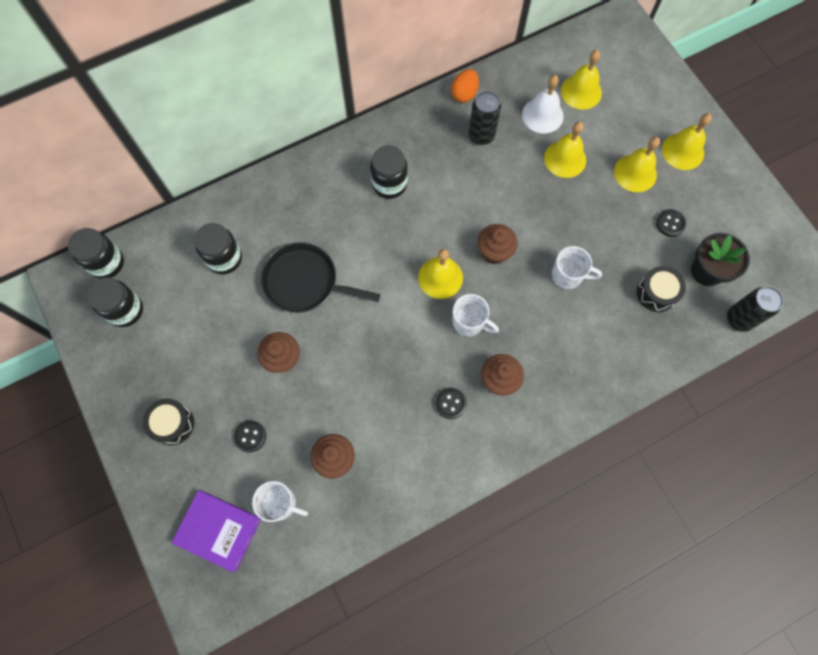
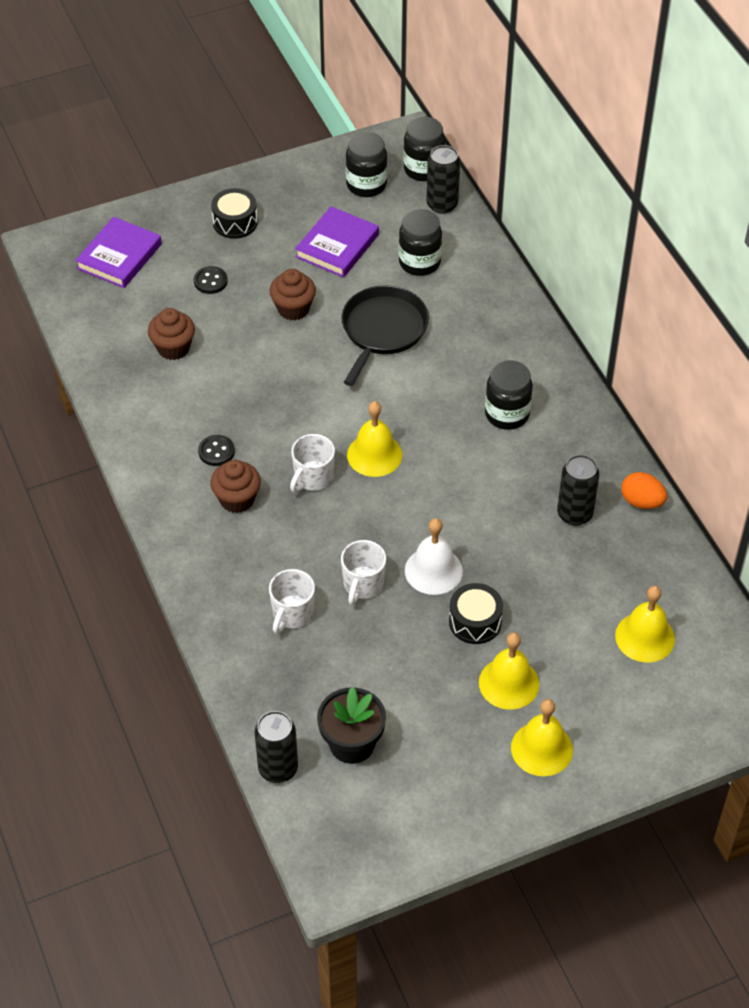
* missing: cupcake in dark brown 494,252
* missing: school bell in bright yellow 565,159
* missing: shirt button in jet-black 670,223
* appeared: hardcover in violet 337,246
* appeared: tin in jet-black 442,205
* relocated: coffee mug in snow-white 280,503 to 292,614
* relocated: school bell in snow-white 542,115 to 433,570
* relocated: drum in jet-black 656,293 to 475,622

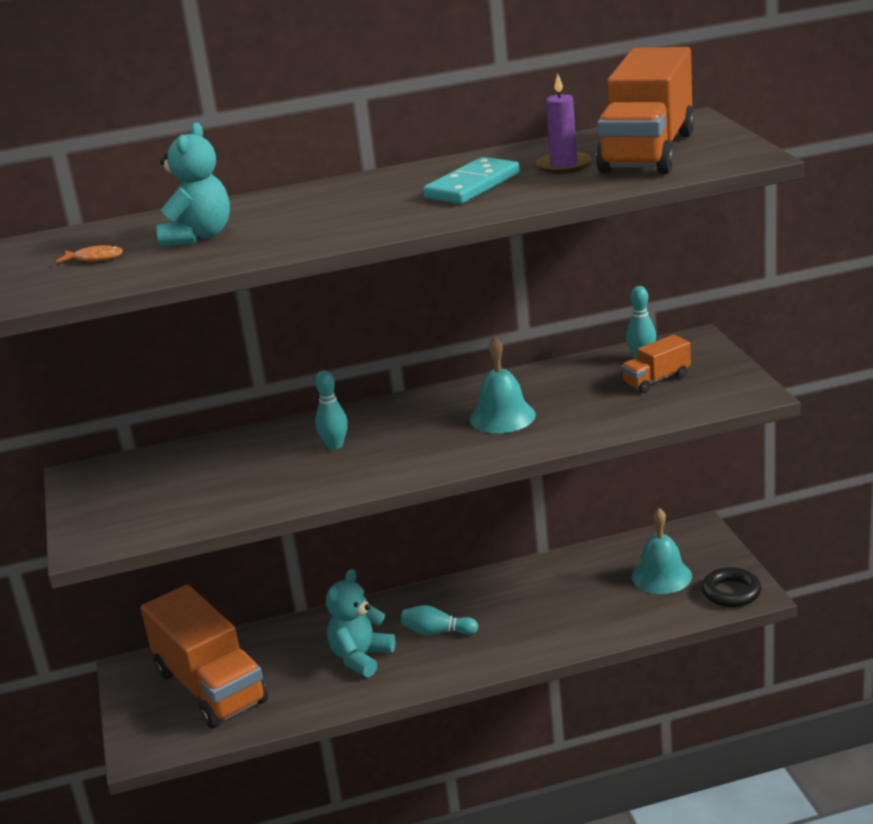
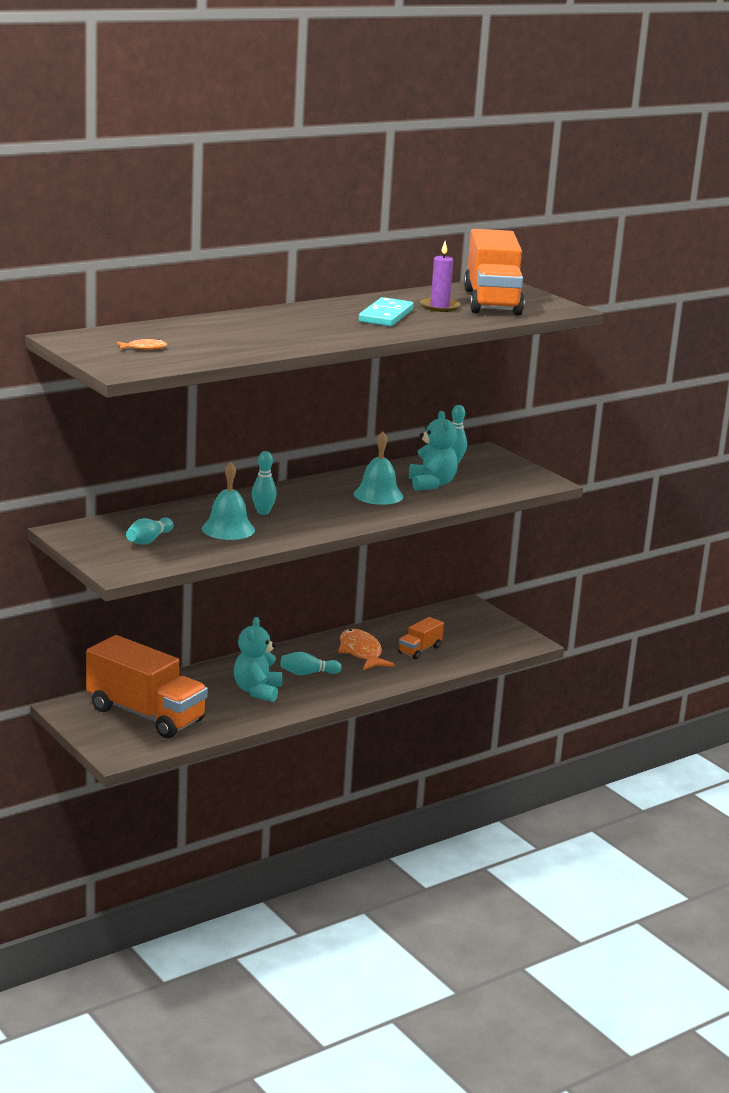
* missing: hoop in jet-black 731,592
* appeared: bowling pin in teal 148,540
* appeared: fish in orange 361,652
* relocated: stuffed bear in teal 198,236 to 431,484
* relocated: toy truck in orange 656,380 to 419,650
* relocated: school bell in teal 661,576 to 228,529

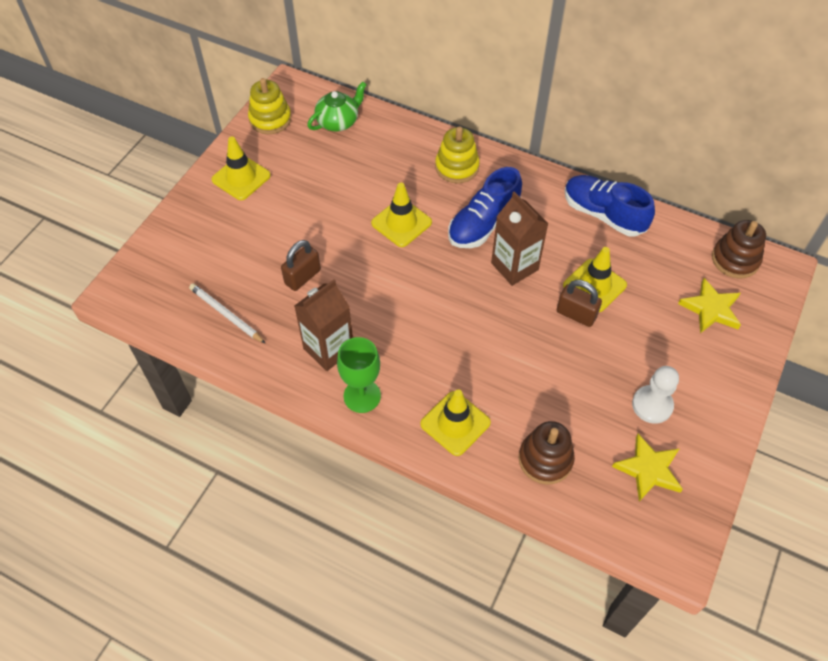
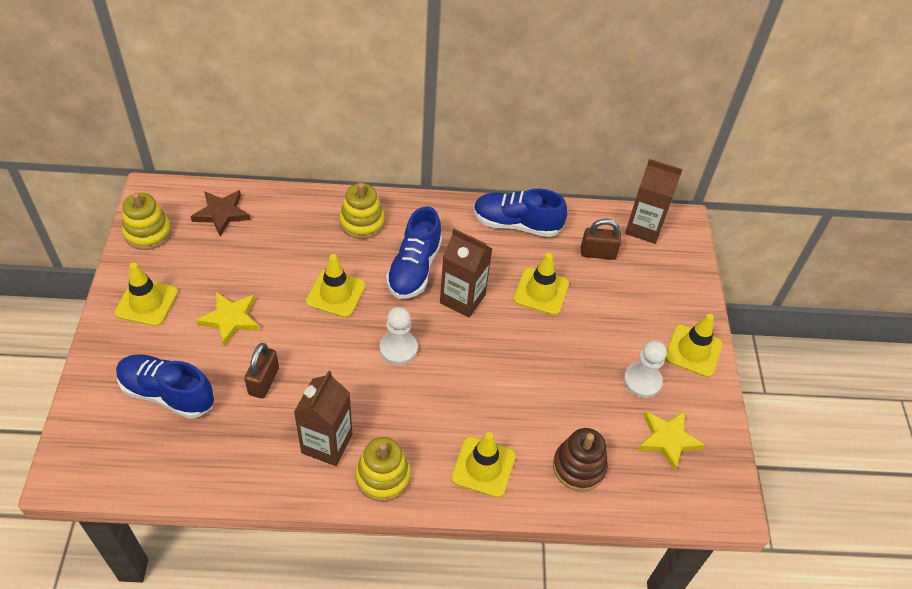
* missing: wooden pencil in snow-white 226,314
* appeared: shoe in cobalt 167,394
* appeared: pawn in snow-white 398,349
* appeared: safety cone in bright yellow 693,351
* relocated: small lock in dark brown 576,314 to 598,253
* relocated: star shape in bright yellow 711,309 to 230,319
* exchanged: china teapot in emerald 338,121 to star shape in dark brown 221,214
* exchanged: chalice in emerald 362,396 to stacking toy in bright yellow 383,476
* exchanged: stacking toy in dark brown 735,259 to carton in dark brown 644,228

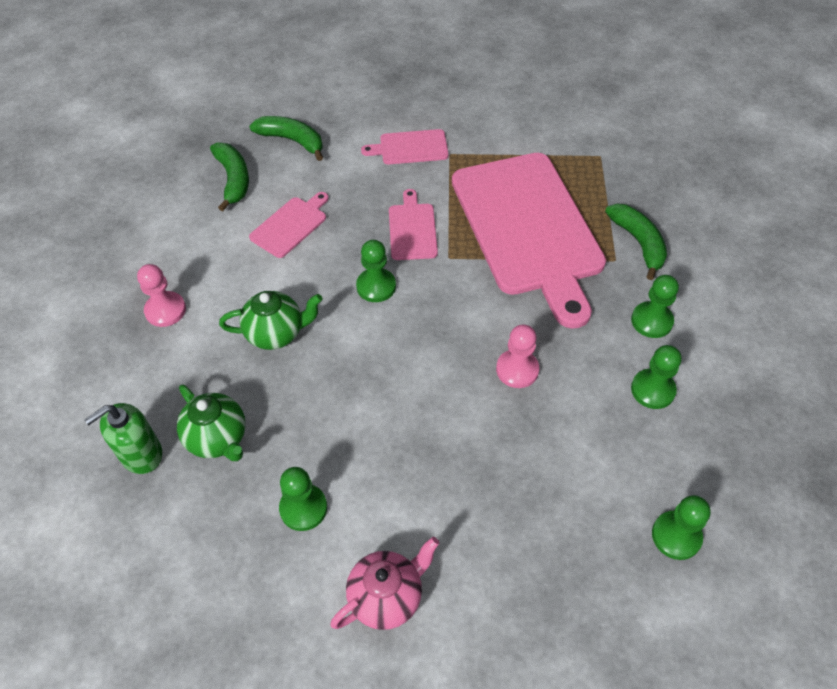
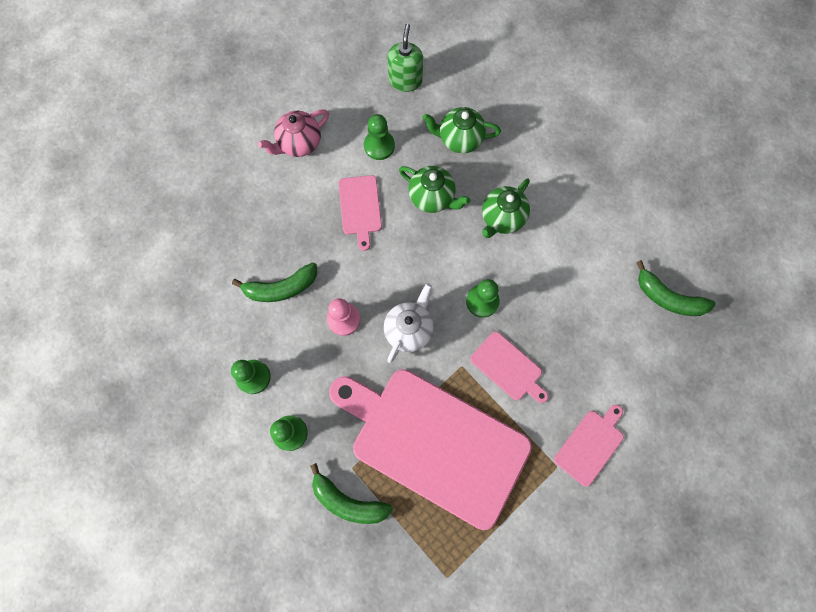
* missing: pawn in pink 165,310
* missing: pawn in emerald 676,536
* appeared: china teapot in snow-white 409,329
* appeared: china teapot in emerald 432,197
* relocated: pump bottle in emerald 141,454 to 405,80
* relocated: banana in emerald 292,140 to 281,288
* relocated: chopping board in pink 291,225 to 360,208
* spun: china teapot in pink 387,597 = 299,143 45 degrees clockwise

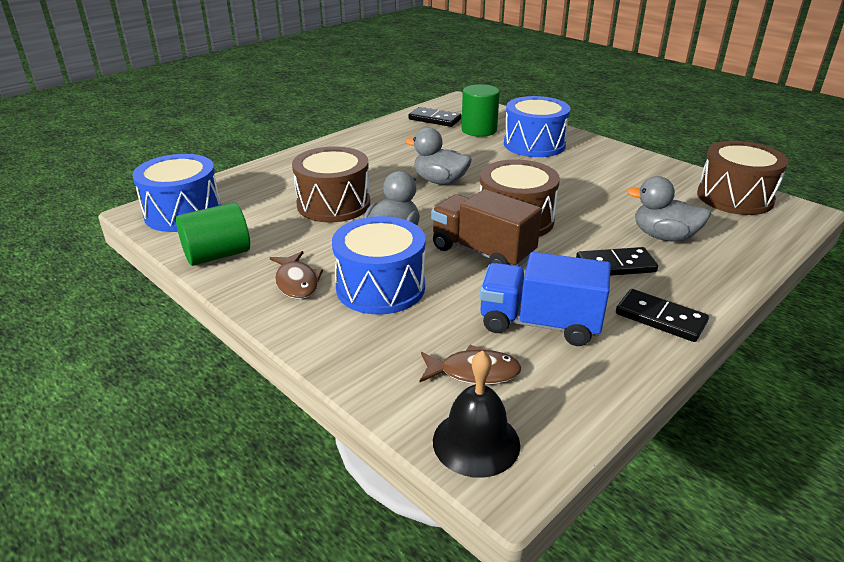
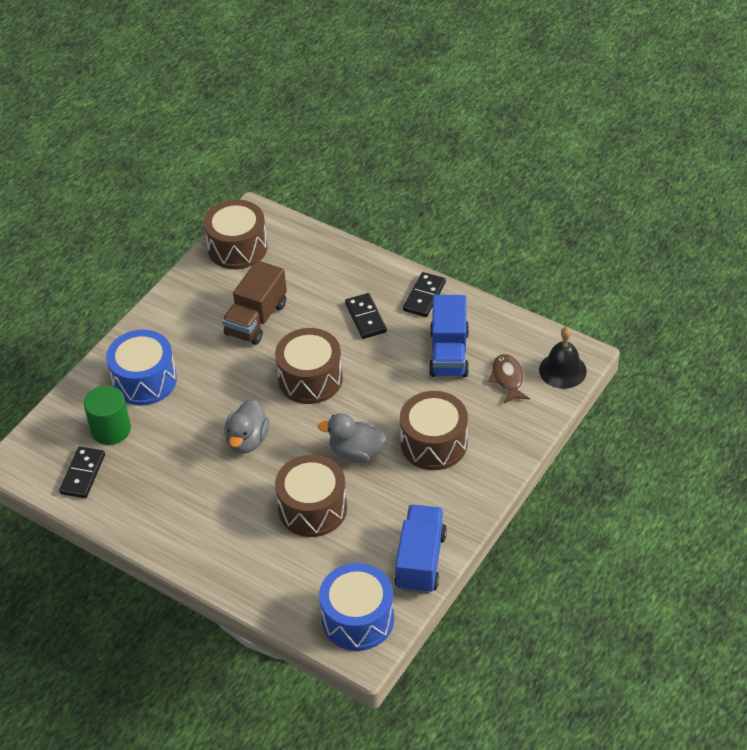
* missing: fish in dark brown 296,282
* missing: rubber duck in grey 664,236
* relocated: toy truck in dark brown 482,252 to 256,319
* exchanged: cylinder in emerald 217,255 to toy truck in cobalt 420,561
* colour: drum in cobalt 380,287 to drum in dark brown 434,443

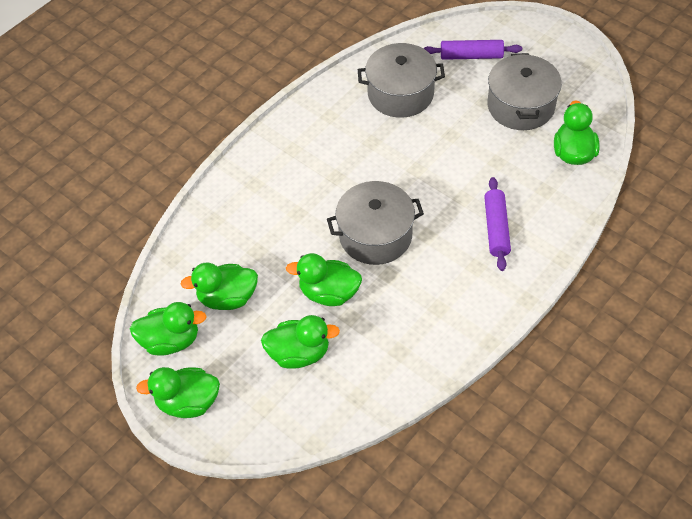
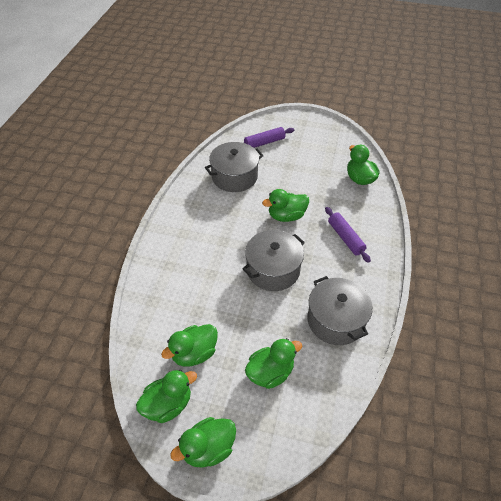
* relocated: rubber duck in emerald 329,293 to 286,216
* relocated: cooking pot in grey 520,106 to 335,320

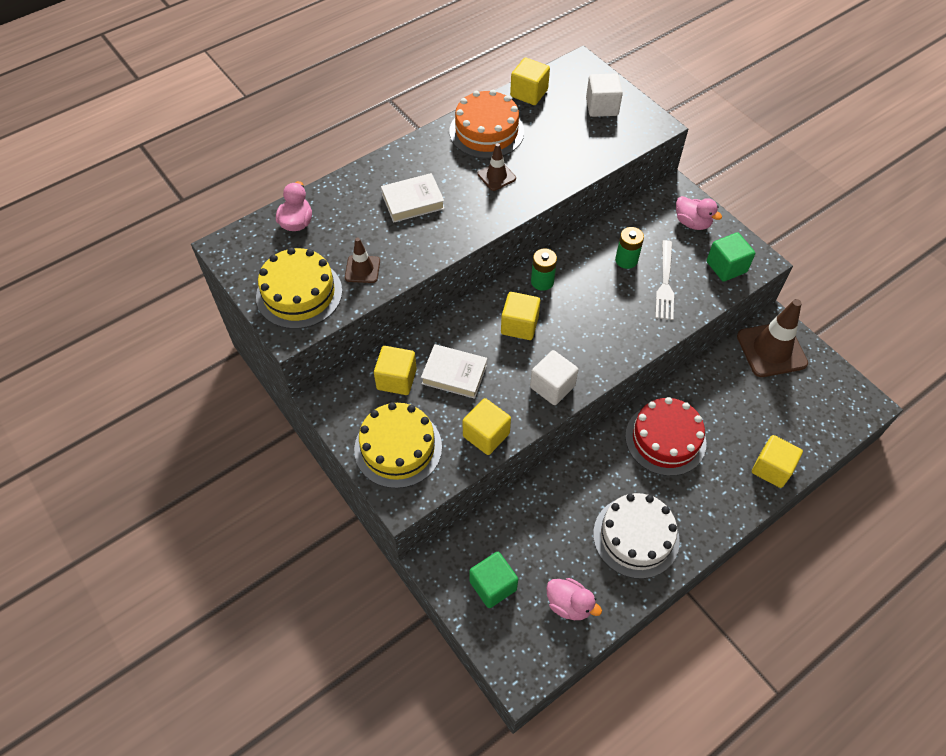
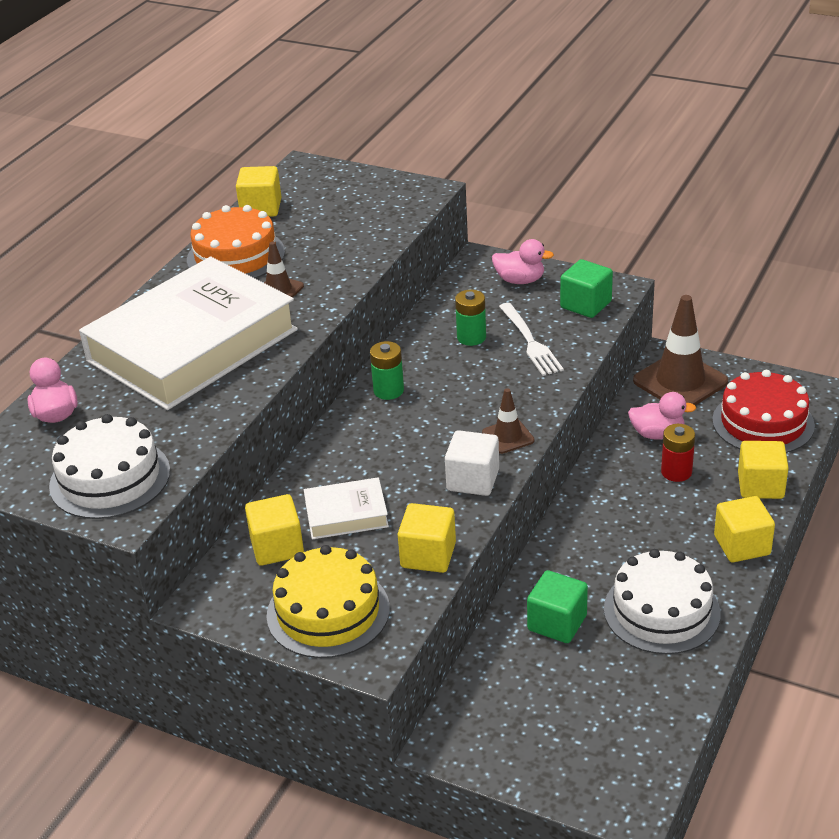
* missing: block in snow-white 602,107
* appeared: battery in scarlet 676,472
* relocated: safety cone in dark brown 362,269 to 508,436
* relocated: block in emerald 493,585 to 557,623
* relocated: block in bright yellow 519,325 to 742,545
* relocated: rubber duck in pink 569,604 to 657,434
* relocated: cake in scarlet 665,439 to 763,423
* colour: cake in bright yellow 299,293 to cake in snow-white 110,478
* size: hardcover in snow-white 413,201 = 193,345 x2.37

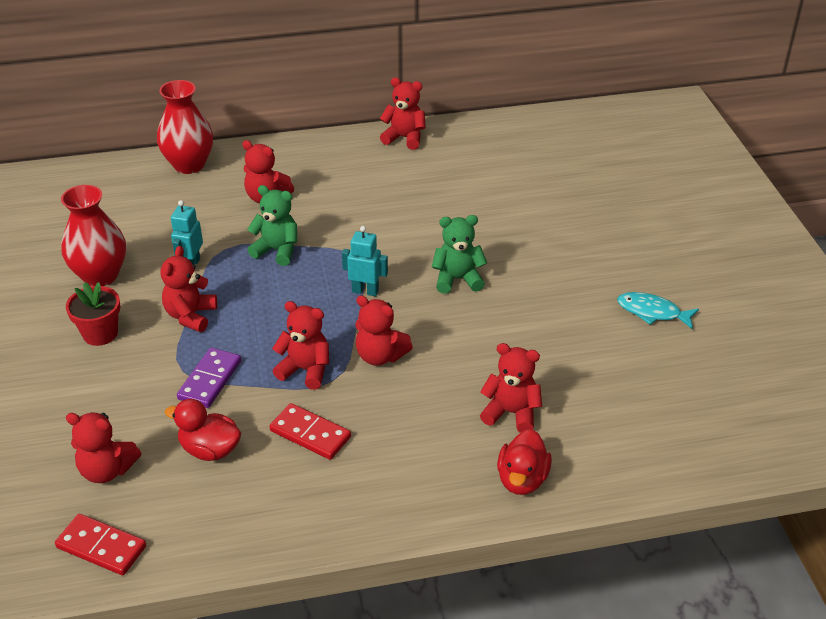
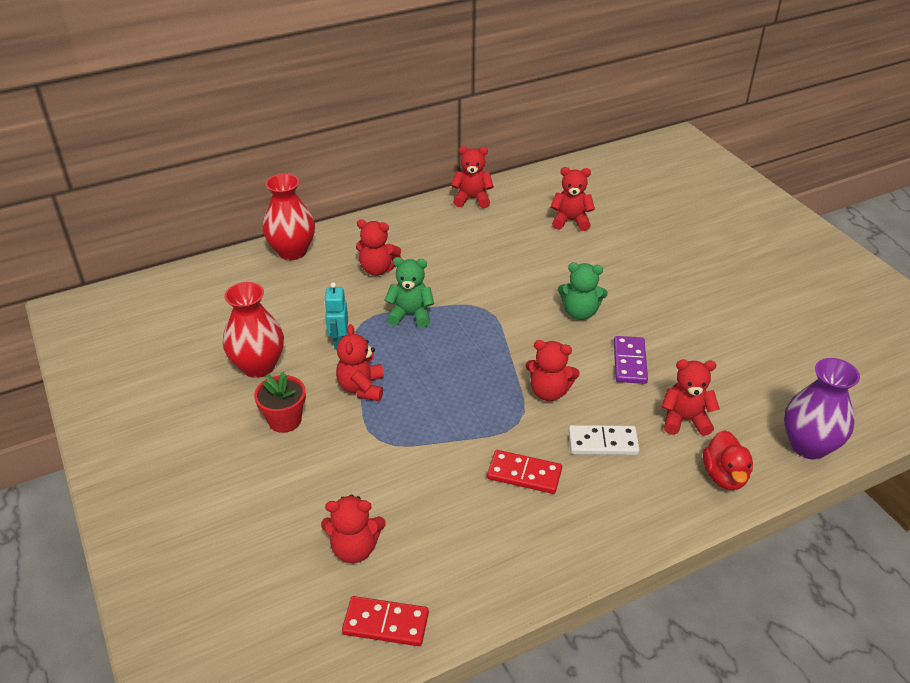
* missing: rubber duck in scarlet 210,449
* missing: robot in teal 365,291
* missing: fish in teal 652,312
* appeared: domino tile in snow-white 603,442
* appeared: tall vase in violet 808,445
* relocated: domino tile in violet 210,380 to 630,362
* relocated: stuffed bear in scarlet 305,370 to 570,221
* spun: stuffed bear in emerald 457,279 = 580,312 150 degrees counterclockwise

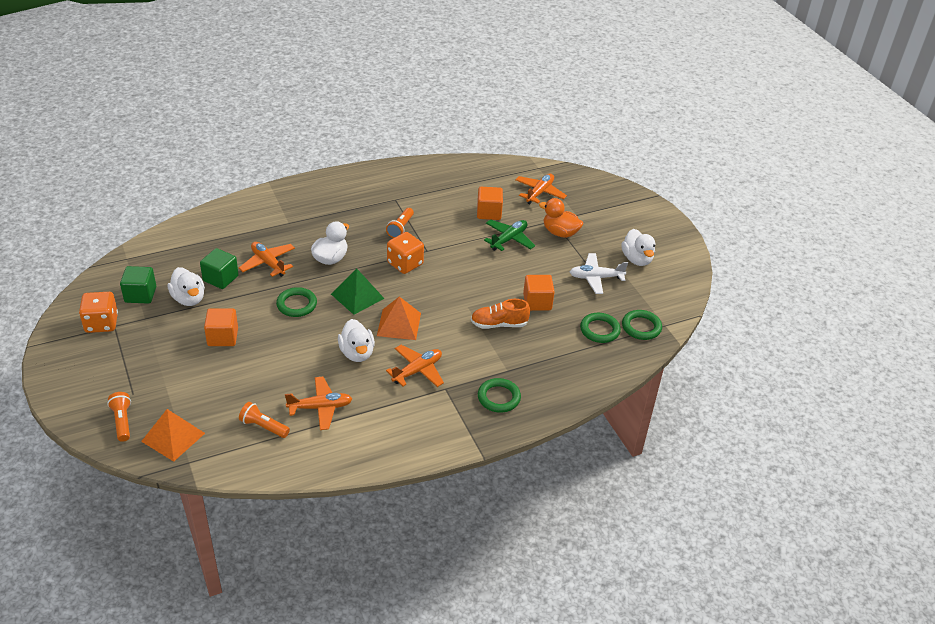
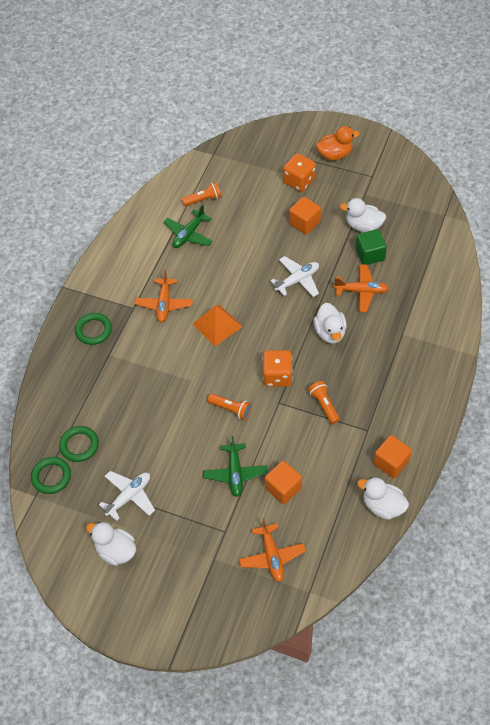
* missing: block in emerald 140,295
* missing: pyramid shape in orange 173,437
* missing: pyramid shape in emerald 357,296
* missing: shoe in orange 499,324
* relocated: die in orange 101,323 to 299,181
* relocated: torch in orange 122,421 to 231,409
* relocated: rubber duck in snow-white 357,353 to 383,506
* relocated: block in orange 537,302 to 391,462
* relocated: rubber duck in orange 560,232 to 335,154
* exchanged: hoop in emerald 296,304 to aeroplane in snow-white 297,280
* colour: aeroplane in orange 320,407 to aeroplane in emerald 189,234

